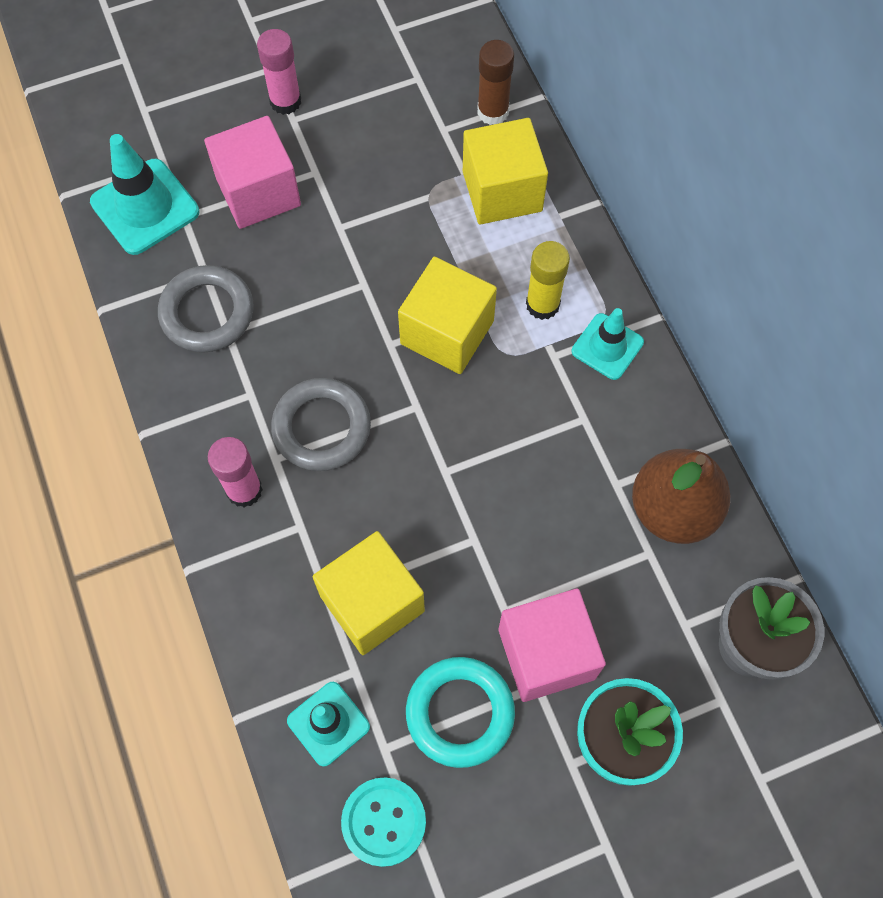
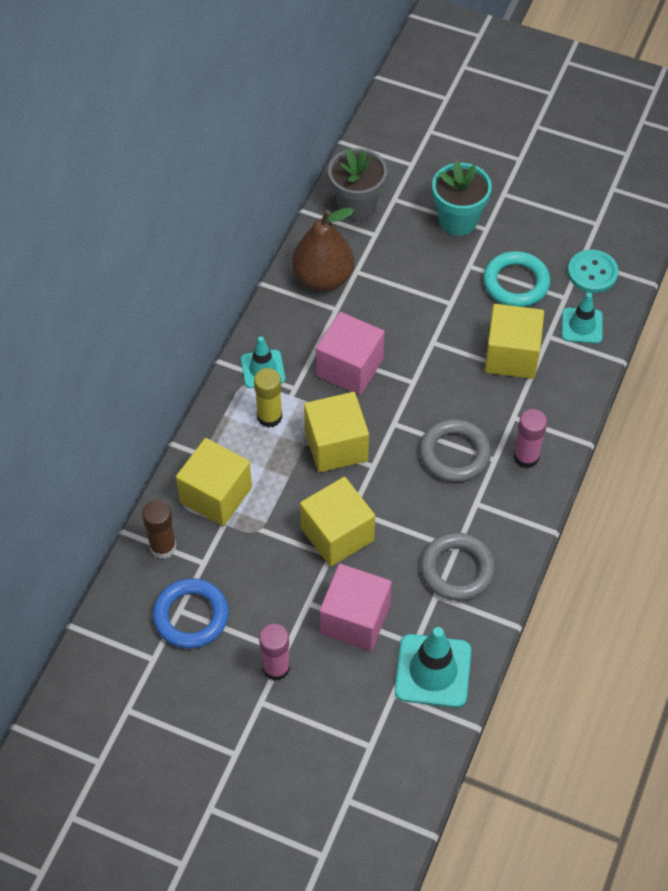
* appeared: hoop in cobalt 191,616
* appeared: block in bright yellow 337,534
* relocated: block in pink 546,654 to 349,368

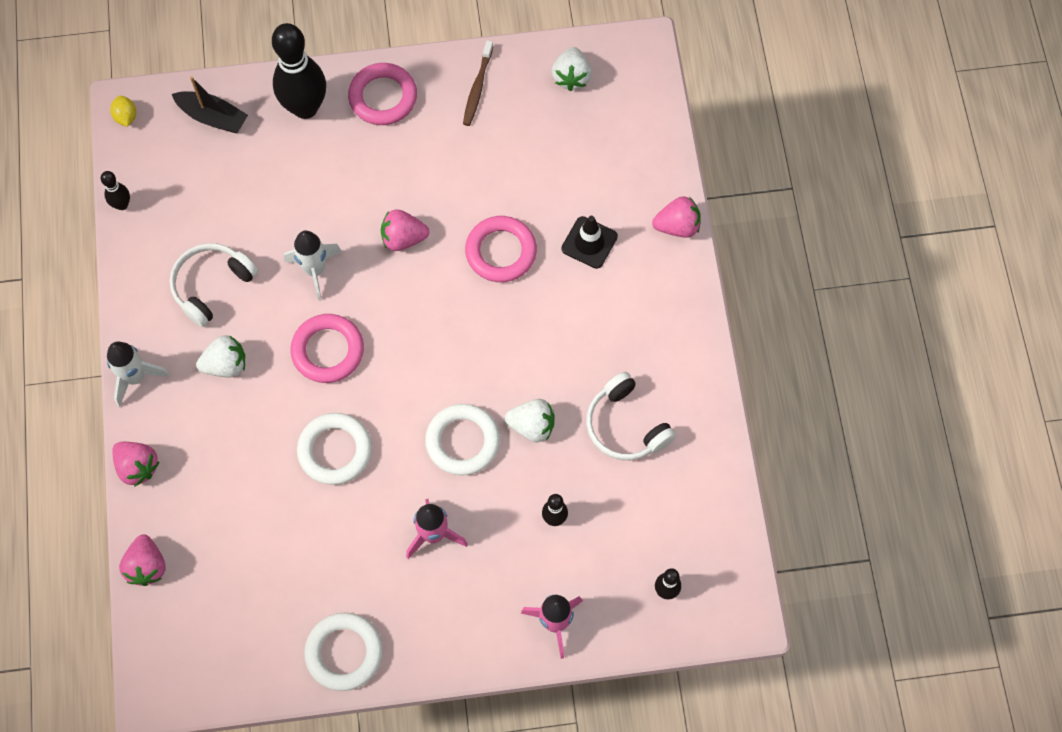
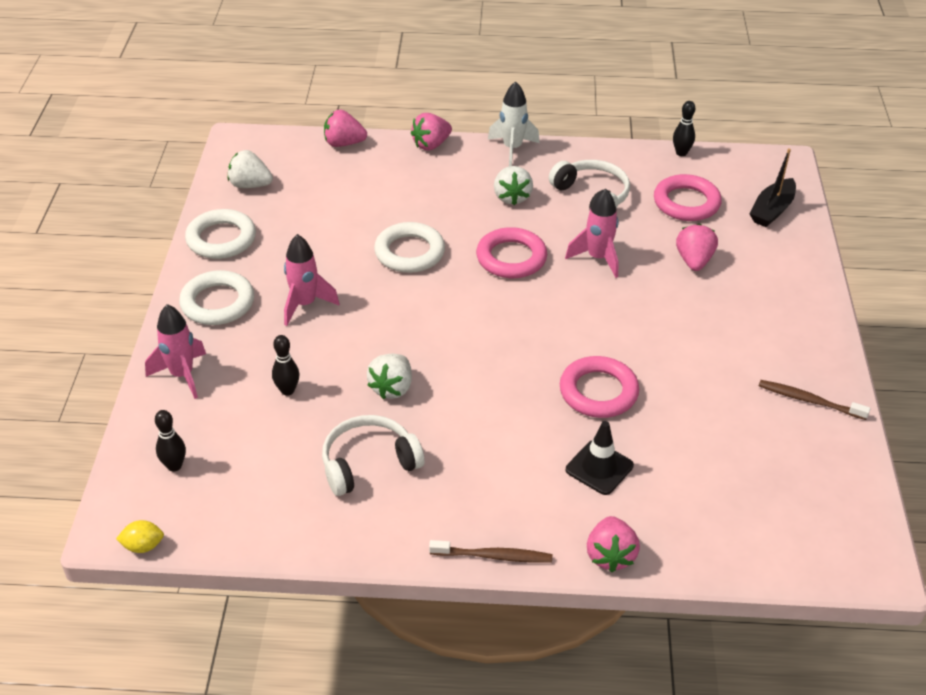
* missing: bowling pin in jet-black 305,107
* appeared: toothbrush in dark brown 493,556
* relocated: toy lemon in bright yellow 126,117 to 143,546
* relocated: hoop in pink 383,97 to 686,203
* relocated: berry in pink 403,238 to 694,261
* relocated: hoop in snow-white 463,441 to 217,303
* relocated: berry in snow-white 571,77 to 250,185
* colour: toy rocket in snow-white 315,270 to toy rocket in pink 597,258

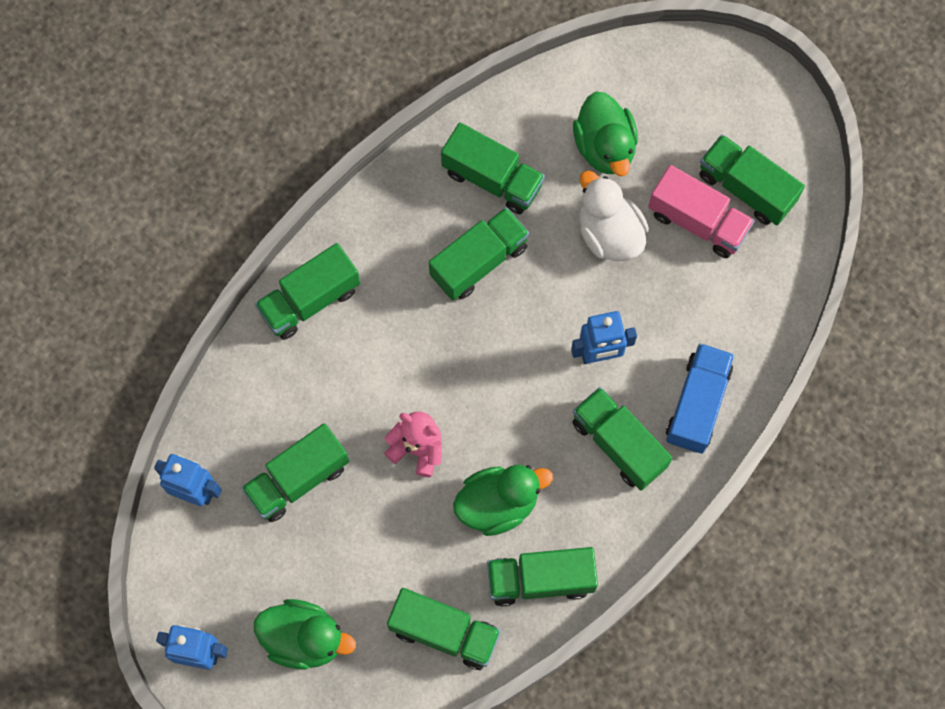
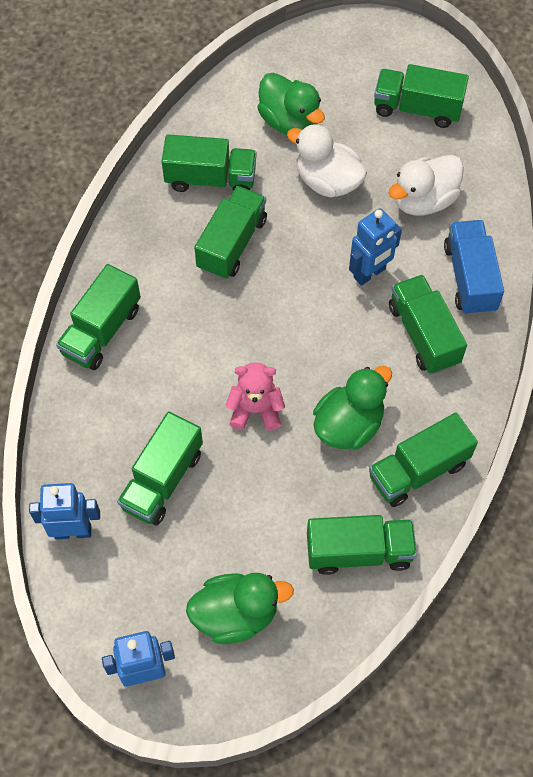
* missing: toy truck in pink 698,221
* appeared: rubber duck in snow-white 423,200
* spun: toy truck in emerald 618,444 = 423,334 45 degrees clockwise

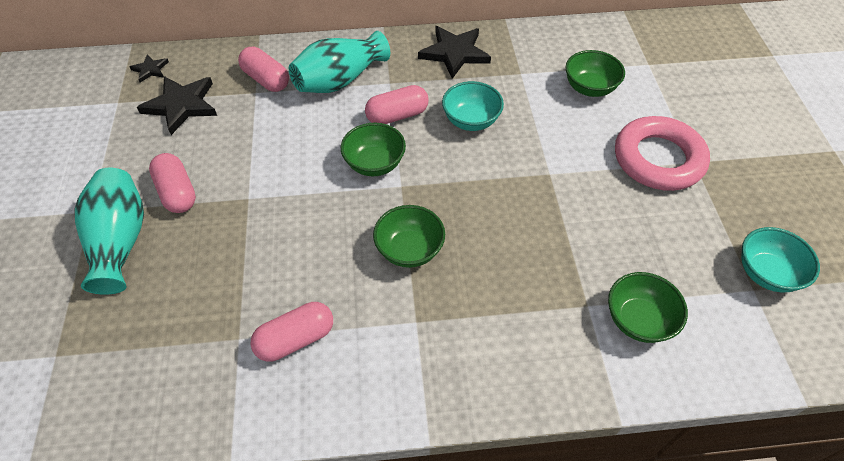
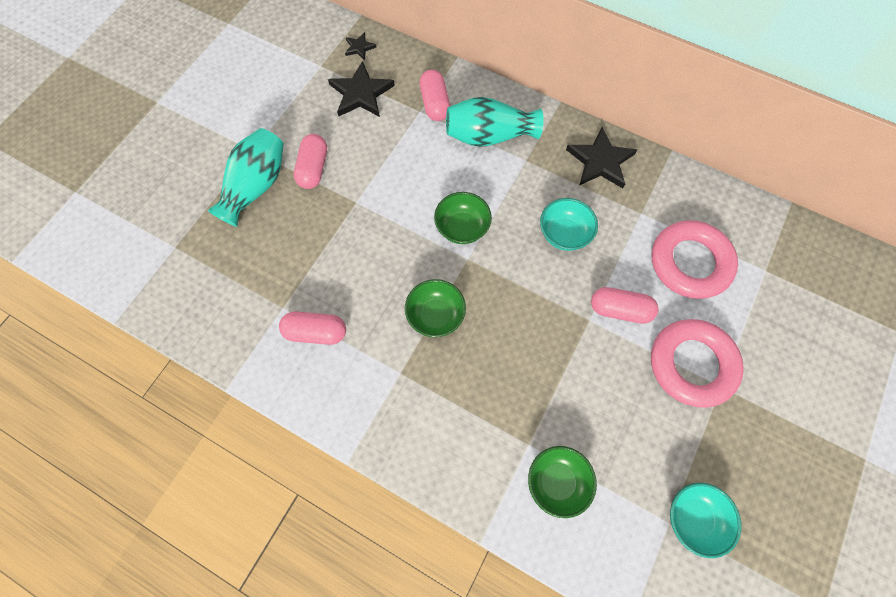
* relocated: pill in pink 397,116 to 619,310
* exchanged: deep dish in emerald 589,88 to hoop in pink 689,262

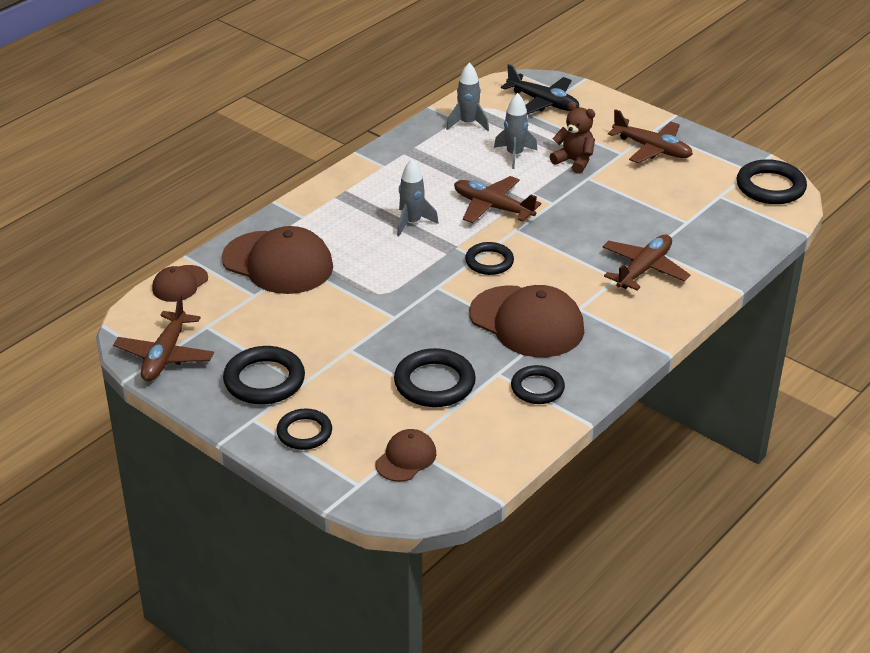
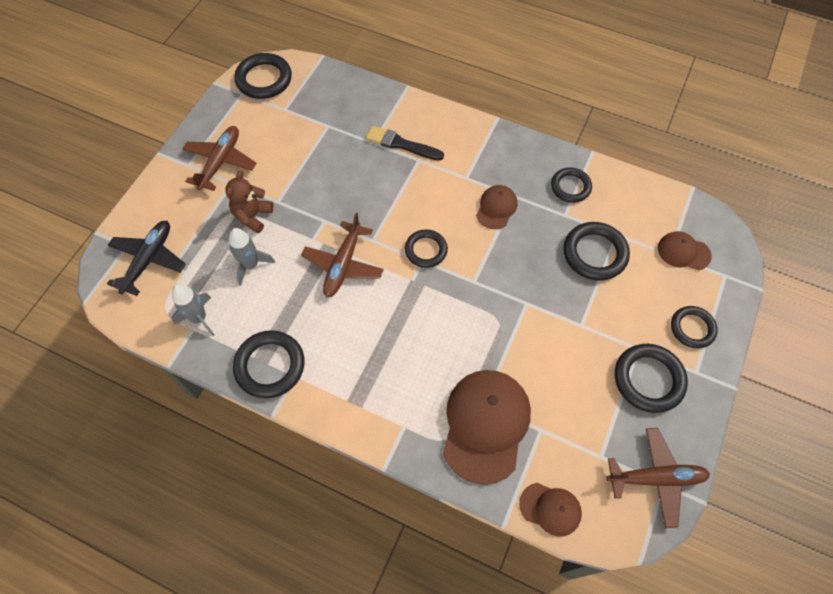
* missing: toy rocket in grey 412,222
* appeared: hoop in jet-black 270,366
* exchanged: aeroplane in dark brown 644,269 to paintbrush in jet-black 401,144
* size: cap in dark brown 527,322 = 496,208 x0.51

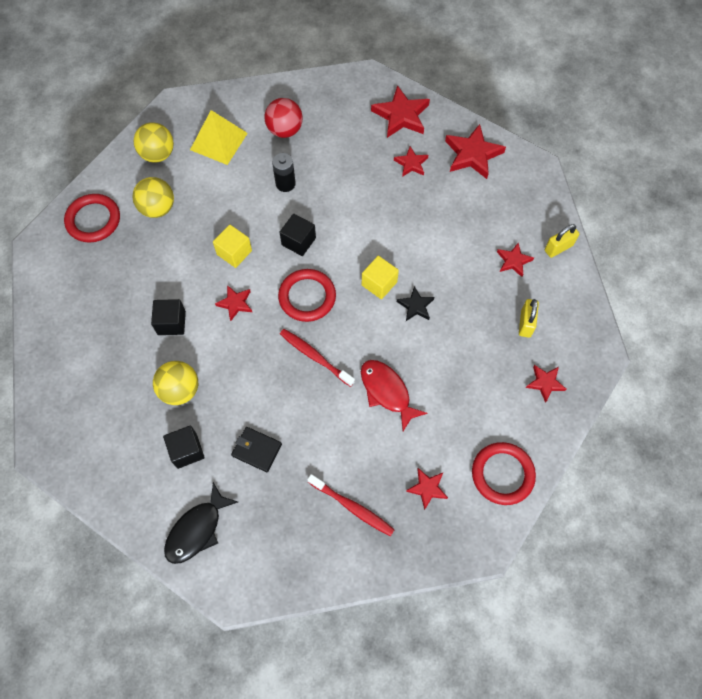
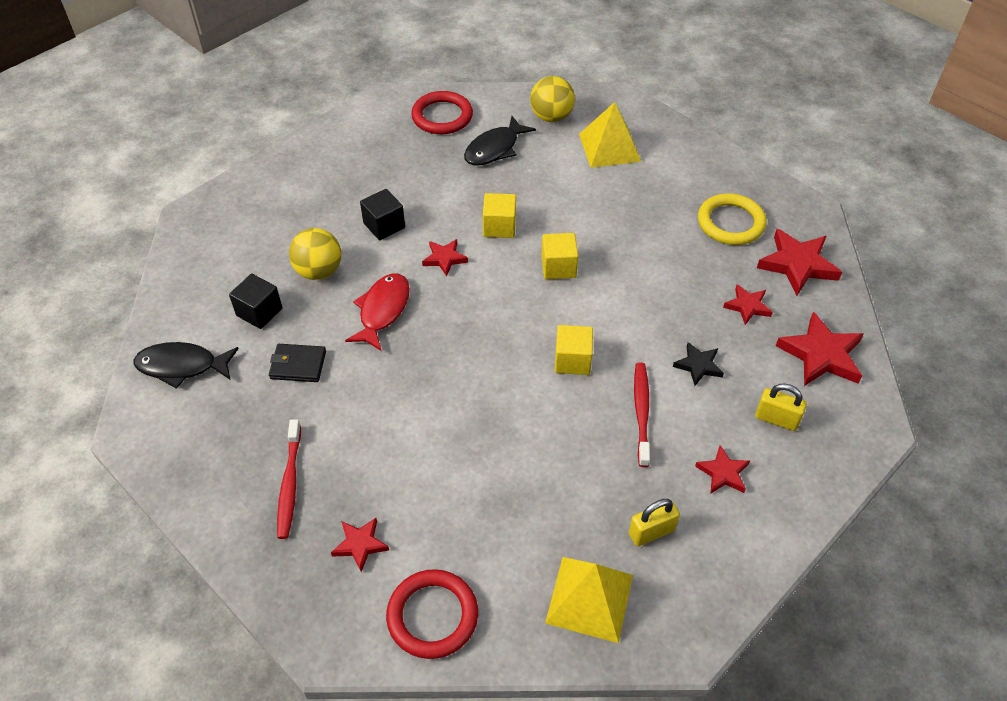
* missing: sphere in scarlet 285,130
* missing: battery in jet-black 285,184
* missing: hoop in scarlet 307,297
* appeared: hoop in bright yellow 730,223
* relocated: toothbrush in scarlet 315,357 to 641,412
* relocated: fish in scarlet 387,392 to 382,310
* relocated: star shape in jet-black 415,306 to 698,365
* relocated: small lock in bright yellow 558,248 to 776,419
* exchanged: sphere in bright yellow 158,208 to fish in jet-black 495,149
* exchanged: star shape in scarlet 545,383 to pyramid shape in bright yellow 589,598
* colour: block in jet-black 298,241 to block in bright yellow 558,267
* spun: wallet in jet-black 257,450 = 298,365 75 degrees counterclockwise

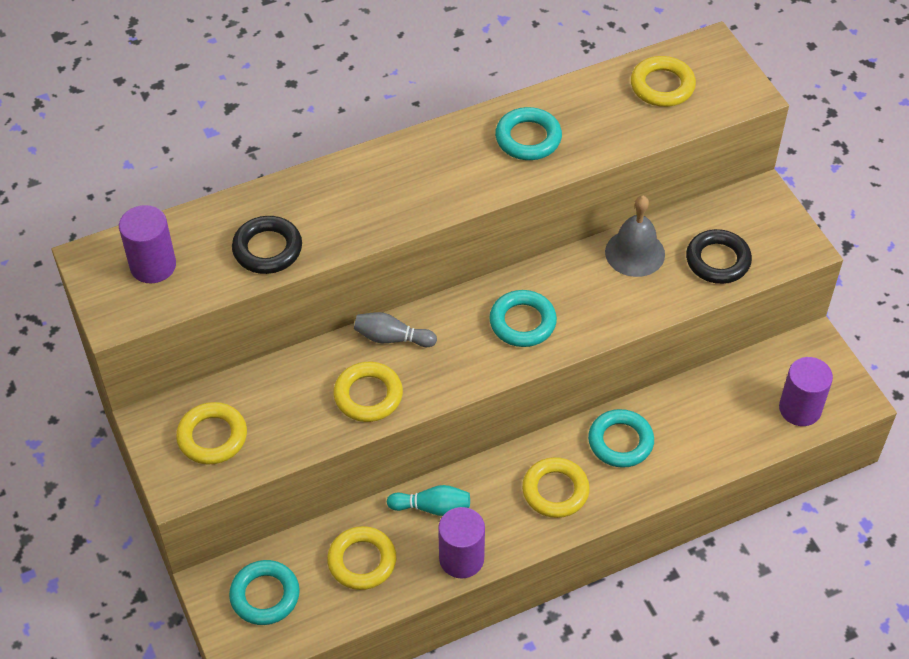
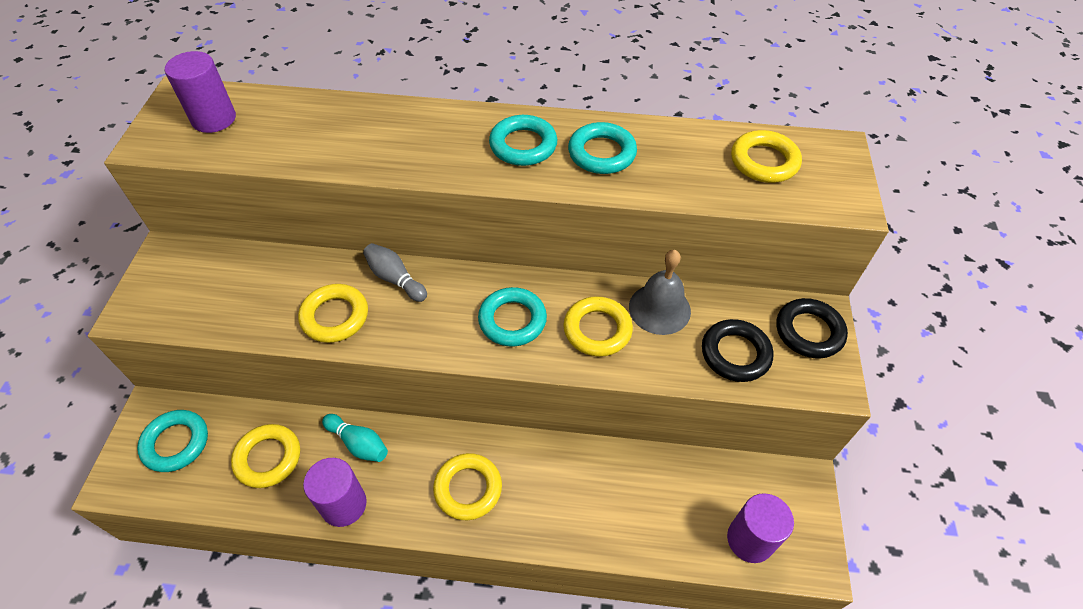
* relocated: hoop in bright yellow 212,437 to 597,330
* relocated: hoop in jet-black 267,249 to 809,332
* relocated: hoop in teal 620,442 to 523,145

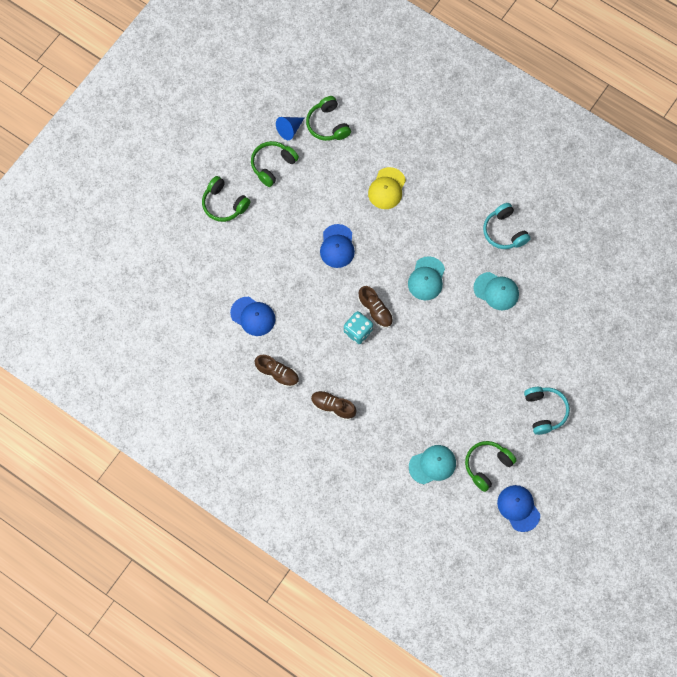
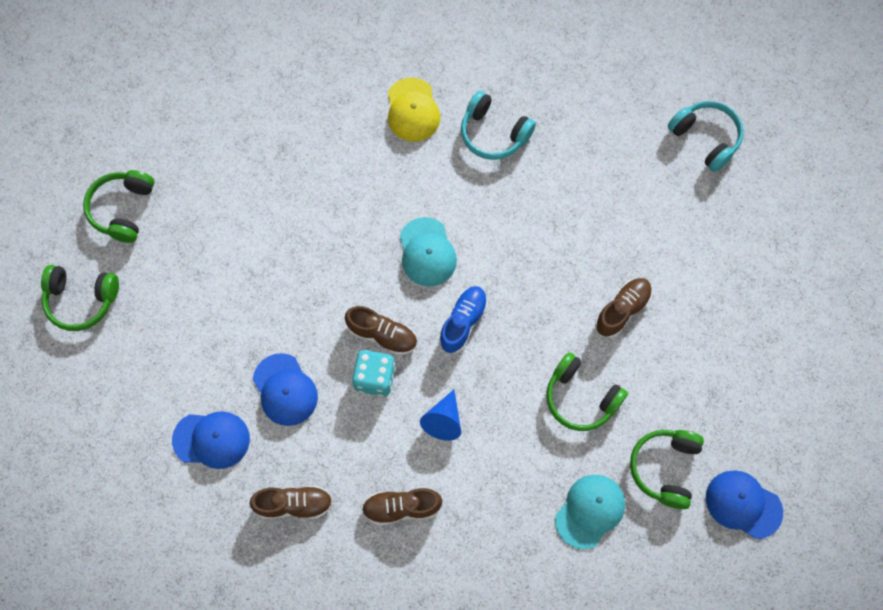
* missing: cap in teal 496,291
* appeared: shoe in cobalt 463,322
* appeared: shoe in dark brown 622,310
* relocated: solid cone in cobalt 289,129 to 443,420
* relocated: over-ear headphones in emerald 328,124 to 580,398
* relocated: cap in cobalt 337,246 to 285,390
* relocated: cap in bright yellow 387,188 to 412,110
* relocated: over-ear headphones in teal 545,411 to 706,138

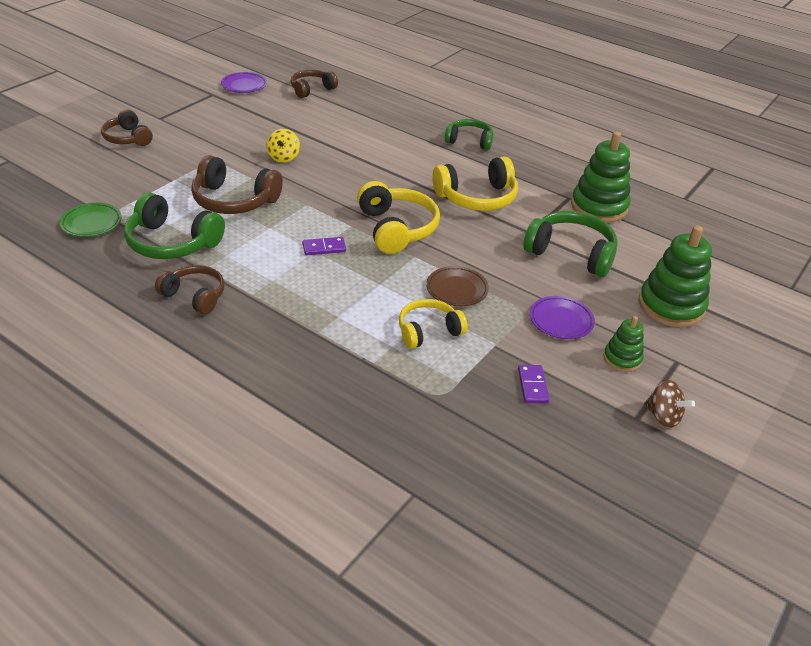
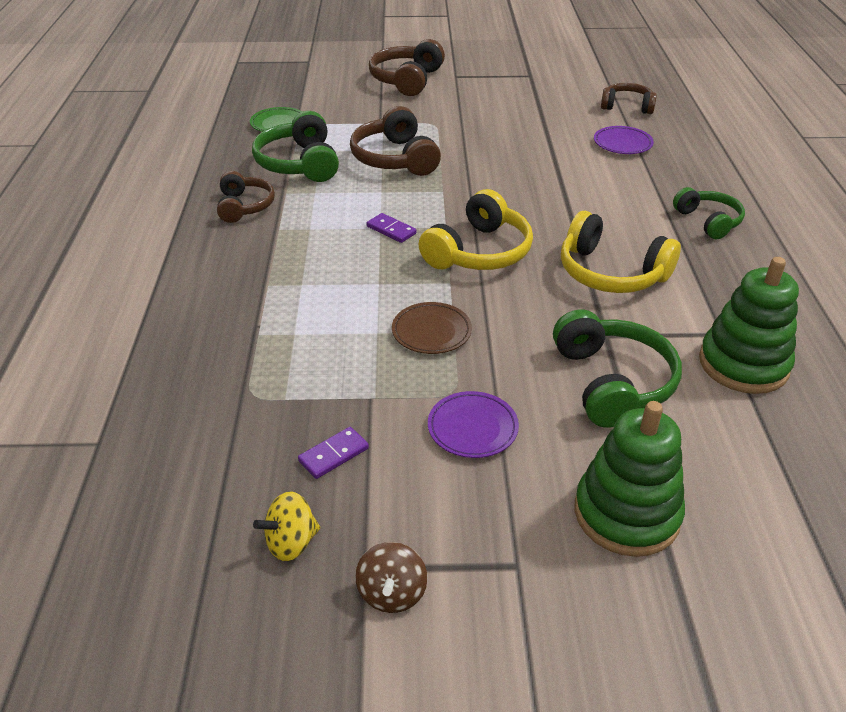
* missing: over-ear headphones in bright yellow 428,331
* missing: stacking toy in emerald 622,359
* relocated: plate in violet 244,85 to 622,144
* relocated: toy top in bright yellow 283,157 to 291,542
* size: over-ear headphones in dark brown 128,138 = 407,80 x1.55

